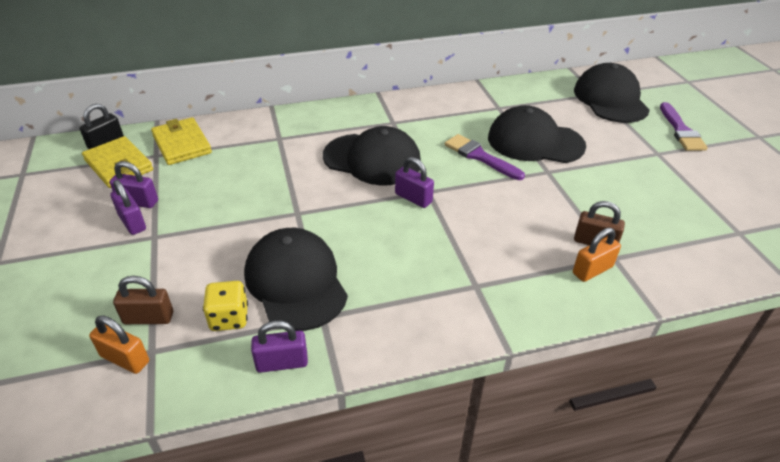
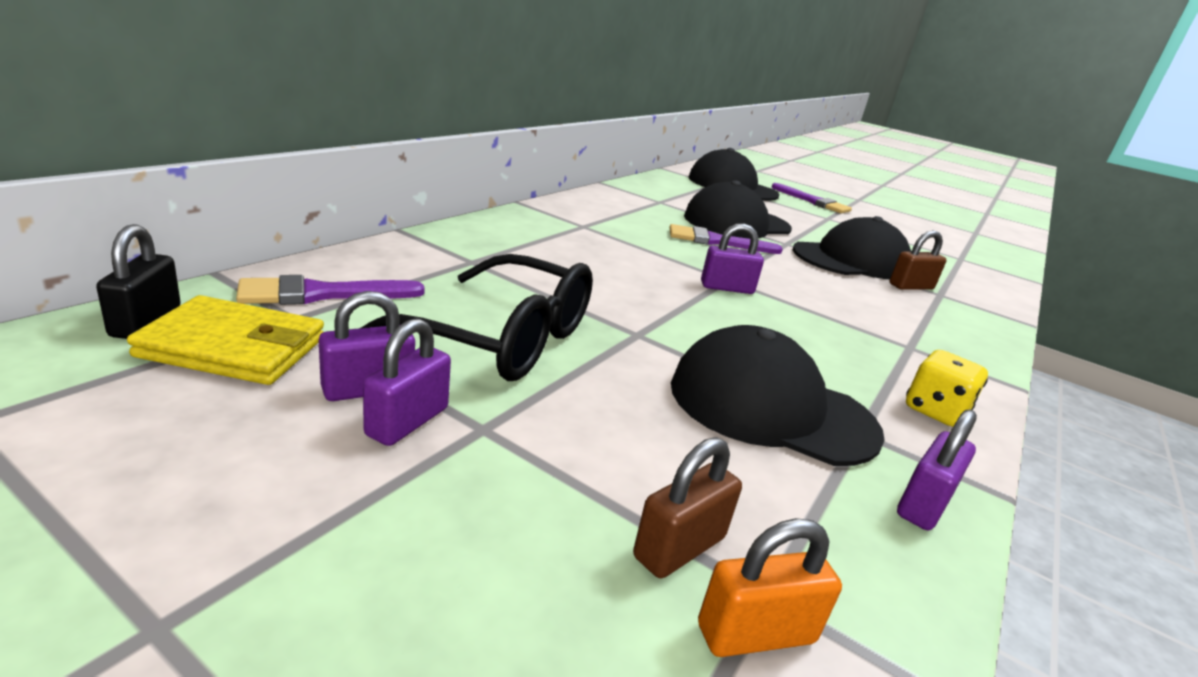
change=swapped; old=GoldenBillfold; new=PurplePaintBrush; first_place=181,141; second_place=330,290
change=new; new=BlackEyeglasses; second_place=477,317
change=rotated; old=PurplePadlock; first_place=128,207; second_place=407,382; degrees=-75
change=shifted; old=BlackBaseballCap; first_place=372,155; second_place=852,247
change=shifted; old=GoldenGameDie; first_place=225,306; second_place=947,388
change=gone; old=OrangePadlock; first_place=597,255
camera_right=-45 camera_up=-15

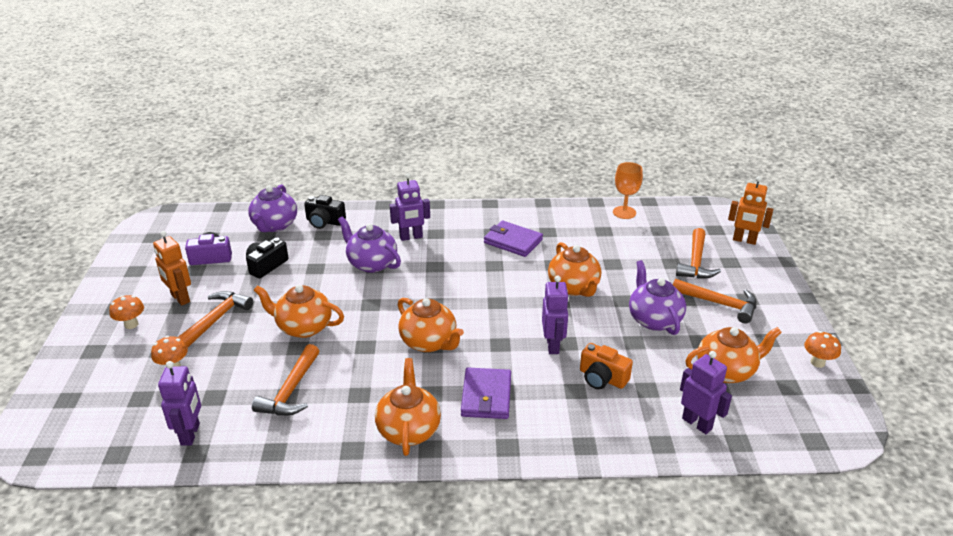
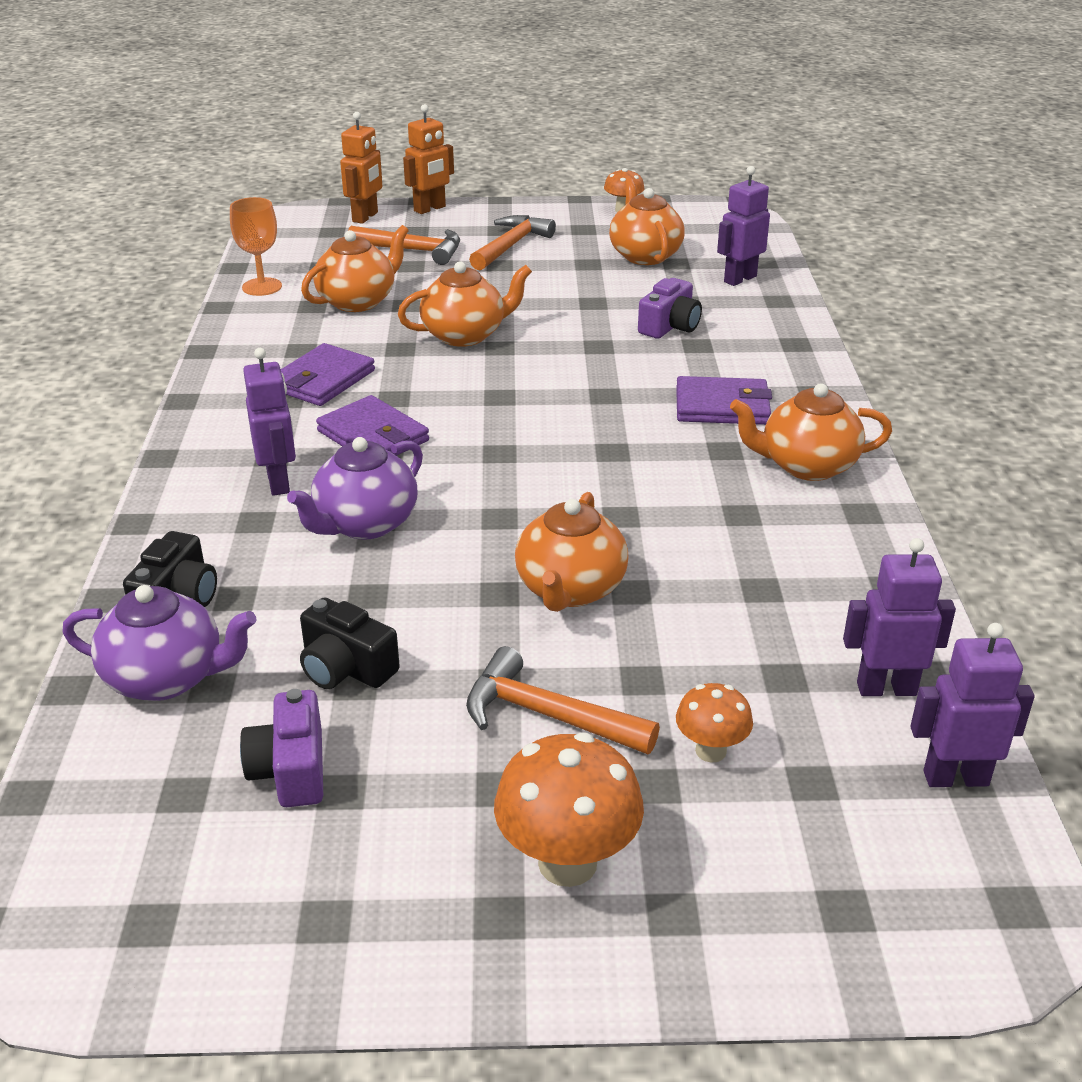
change=shifted; old=OrangeTeapot; first_place=431,325; second_place=355,268
change=new; new=PurpleBillfold; second_place=372,425
change=shifted; old=OrangeToyRobot; first_place=172,268; second_place=428,159
change=scaled; old=OrangeMushroom; first_place=126,312; second_place=569,810; factor=1.74
change=repainted; old=OrangePhotoCamera; new=PurplePhotoCamera; first_place=606,366; second_place=670,308
change=shifted; old=PurpleToyRobot; first_place=555,315; second_place=972,705
change=gone; old=OrangeClawHammer; first_place=285,380
change=gone; old=PurpleTeapot; first_place=657,297
camera_right=-90 camera_up=0

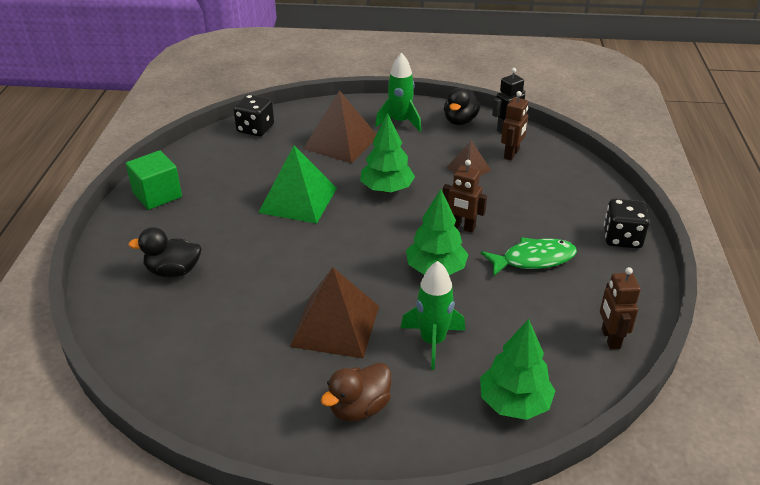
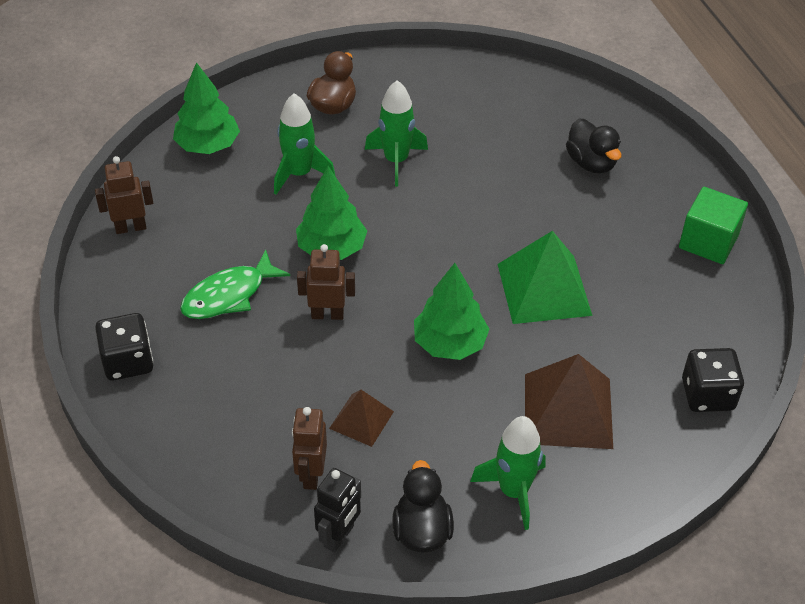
change=rotated; old=RussetToyRobot; first_place=620,308; second_place=124,195; degrees=-75
change=swapped; old=RussetSolidPyramid; new=LeafGreenRocket; first_place=334,312; second_place=396,133
change=rotated; old=BlackDuck; first_place=164,252; second_place=594,146; degrees=90
camera_right=155 camera_up=10

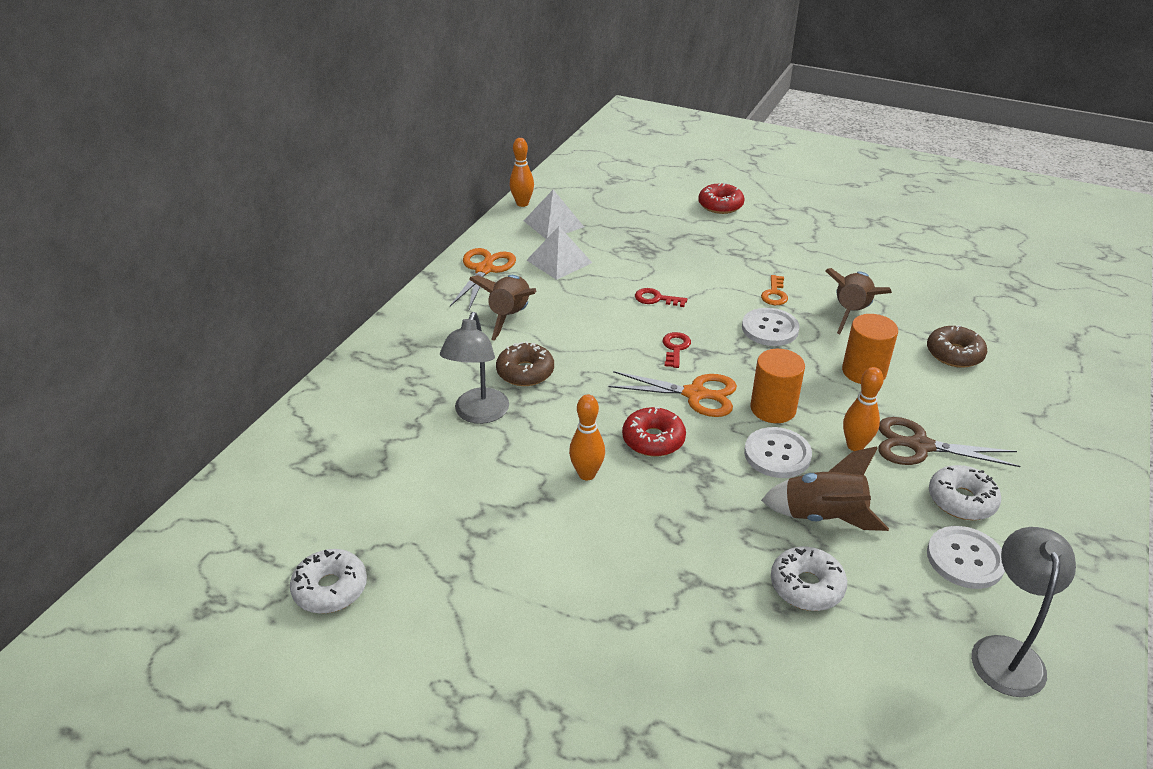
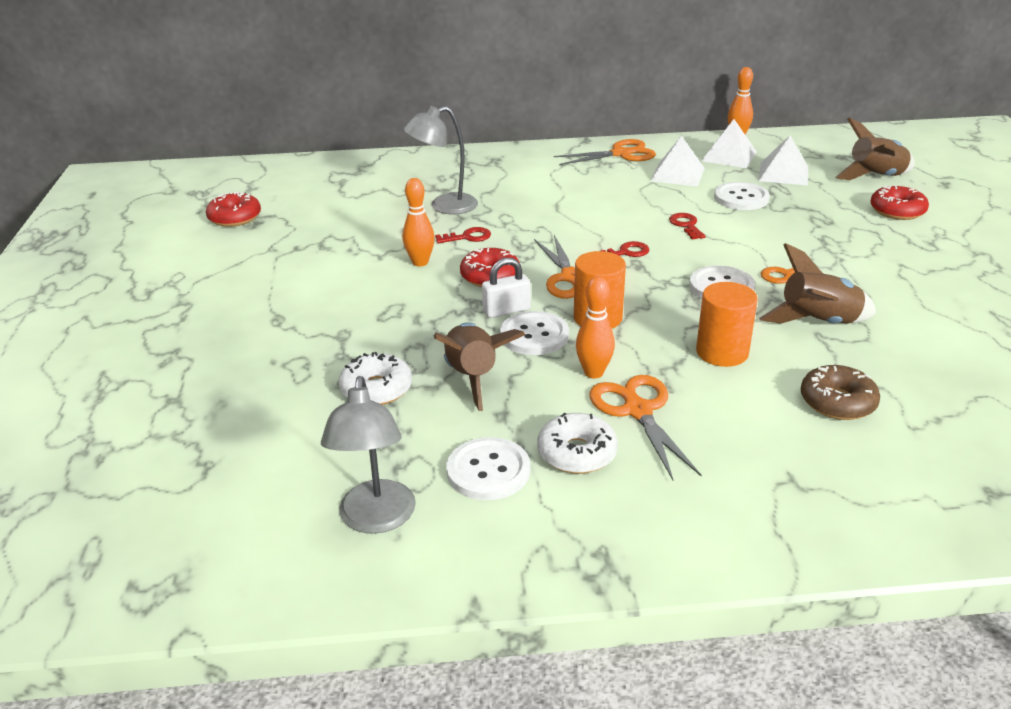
change=repainted; old=WhiteDonut; new=RedDonut; first_place=328,581; second_place=233,209
change=rotated; old=GrayReadingLamp; first_place=1023,612; second_place=368,455; degrees=105
change=new; new=RedLatchkey; second_place=463,235
change=new; new=WhitePadlock; second_place=506,288
change=repainted; old=RussetShears; new=OrangeShears; first_place=949,442; second_place=645,427
change=new; new=WhiteSewingButton; second_place=742,196
change=new; new=WhiteSolidPyramid; second_place=783,160
change=shifted; old=RussetRocket; first_place=502,308; second_place=875,148
change=gone; old=RussetDonut; first_place=525,363
camera_right=60 camera_up=-5

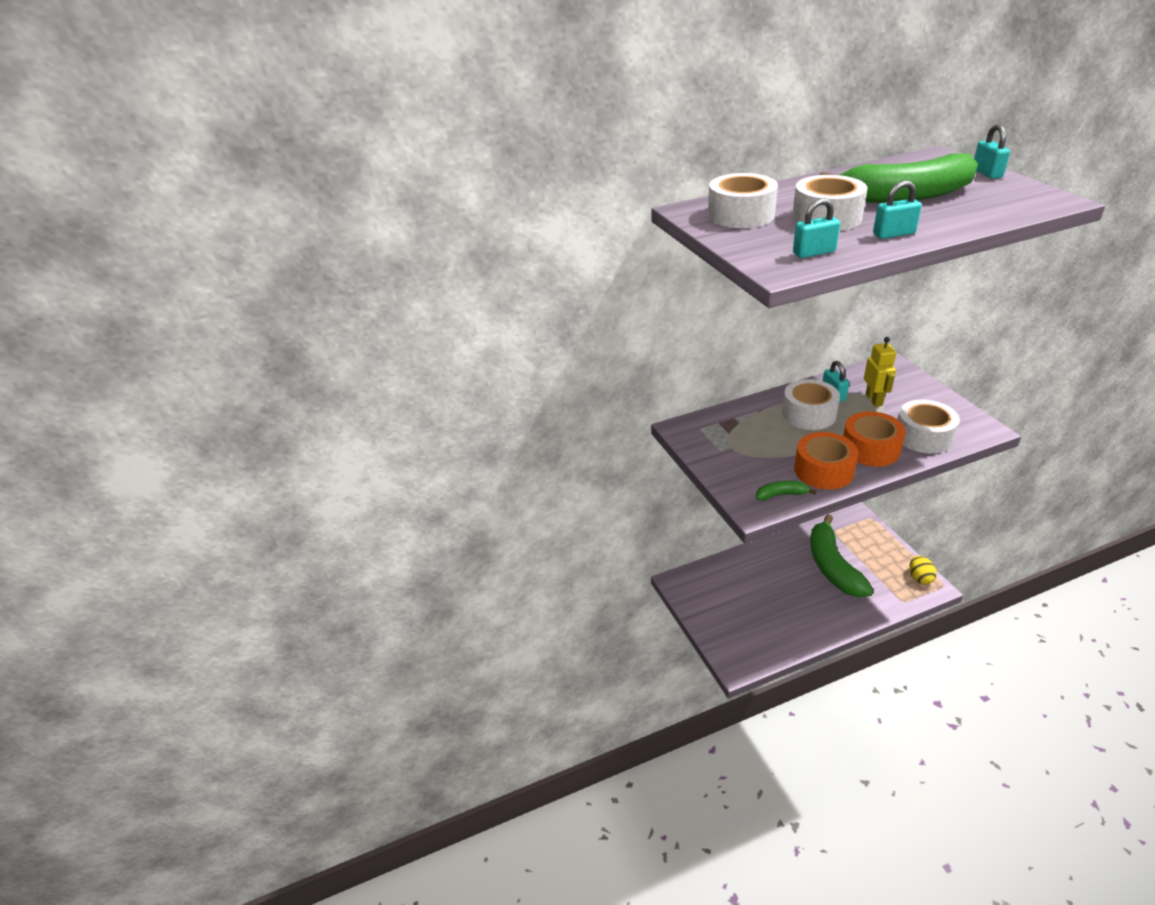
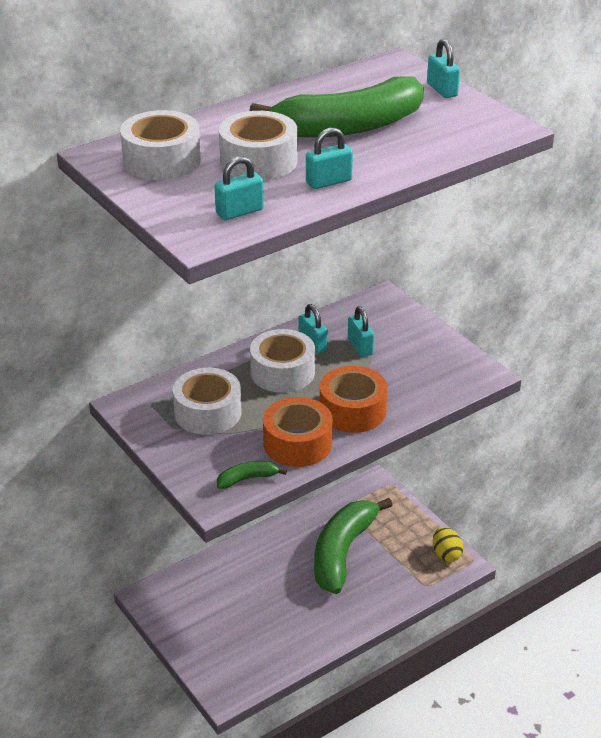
change=shifted; old=WhiteRollOfTape; first_place=928,426; second_place=207,401
change=rotated; old=LeafGreenBanana; first_place=842,555; second_place=353,546; degrees=45
change=swapped; old=GoldenToyRobot; new=TurquoisePadlock; first_place=880,372; second_place=361,331
camera_right=-15 camera_up=0

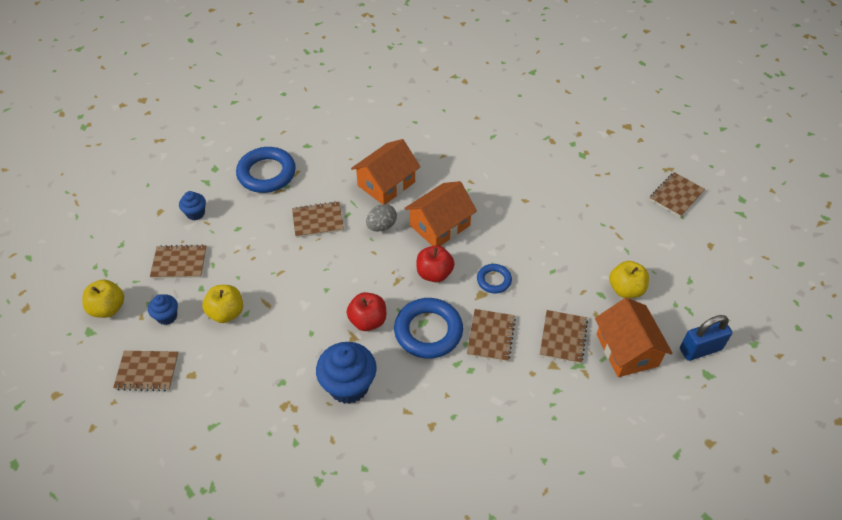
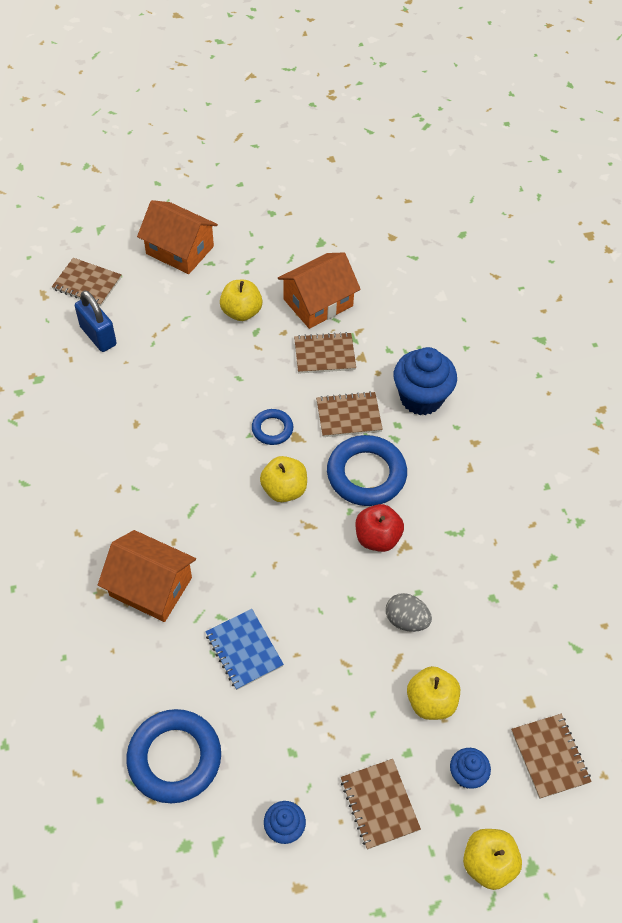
change=shifted; old=CobaltPadlock; first_place=706,338; second_place=96,321
change=shifted; old=OrangeHouse; first_place=440,213; second_place=177,237
change=repainted; old=RussetNotepad; new=CobaltNotepad; first_place=318,219; second_place=244,649
change=repainted; old=RedToyApple; new=GoldenToyApple; first_place=435,263; second_place=283,479
change=shifted; old=GrayEggShape; first_place=381,217; second_place=409,612
change=shifted; old=CobaltMuffin; first_place=346,373; second_place=425,381
camera_right=-110 camera_up=5

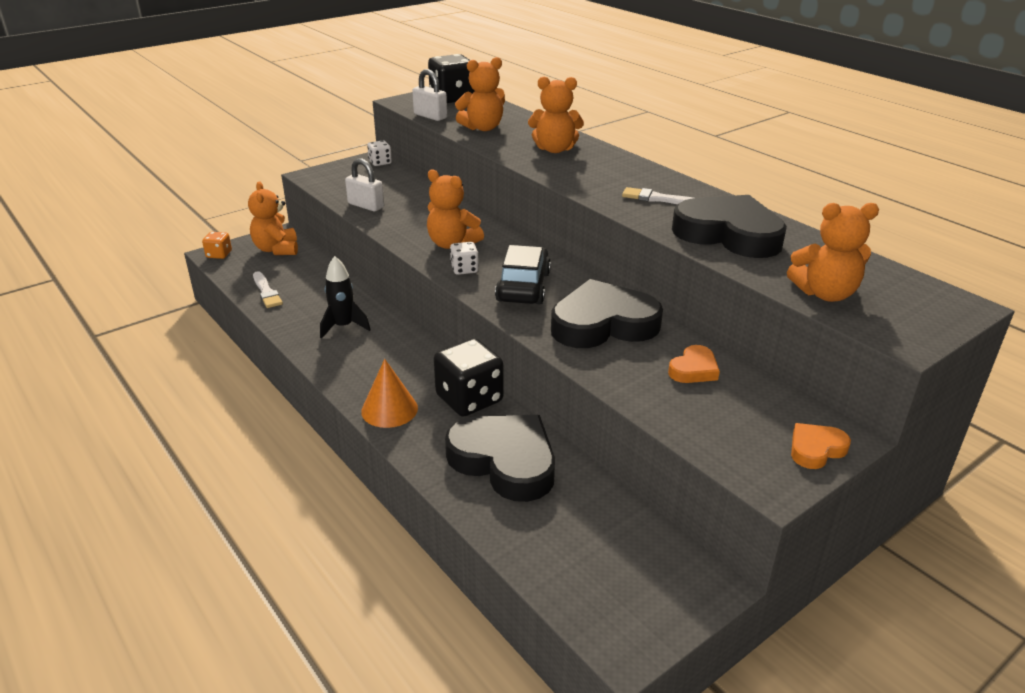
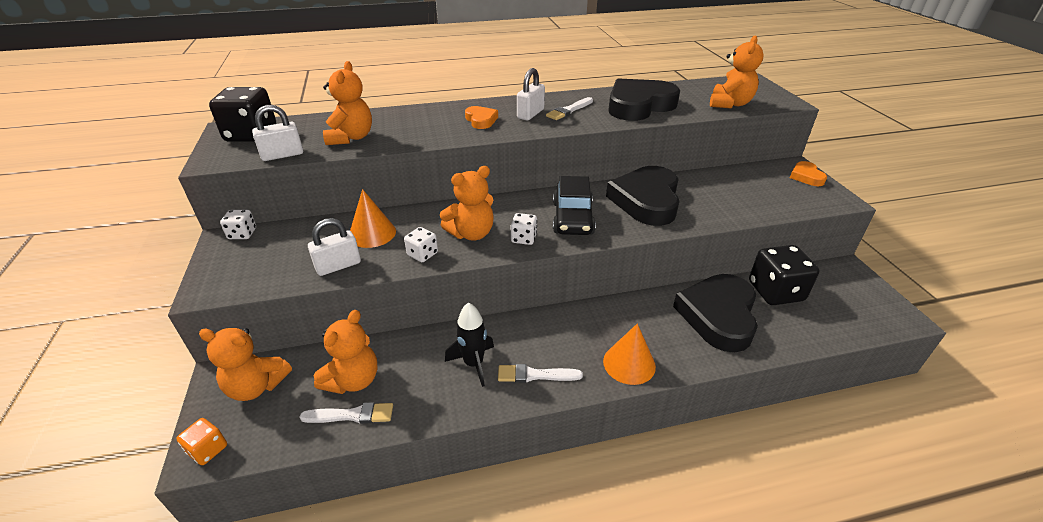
change=shifted; old=OrangeTeddyBear; first_place=556,115; second_place=346,352
change=new; new=OrangeCone; second_place=373,218
change=new; new=WhiteGameDie; second_place=421,244
change=shifted; old=OrangeLoveHeart; first_place=694,364; second_place=481,117
change=new; new=WhitePaintBrush; second_place=540,373
change=new; new=WhitePadlock; second_place=531,94
change=rotated; old=BlackAutomobile; first_place=523,274; second_place=574,205; degrees=-120
change=rotated; old=BlackLoveHeart; first_place=500,458; second_place=715,313; degrees=-45
change=shifted; old=BlackGameDie; first_place=469,377; second_place=784,275
camera_right=-65 camera_up=5

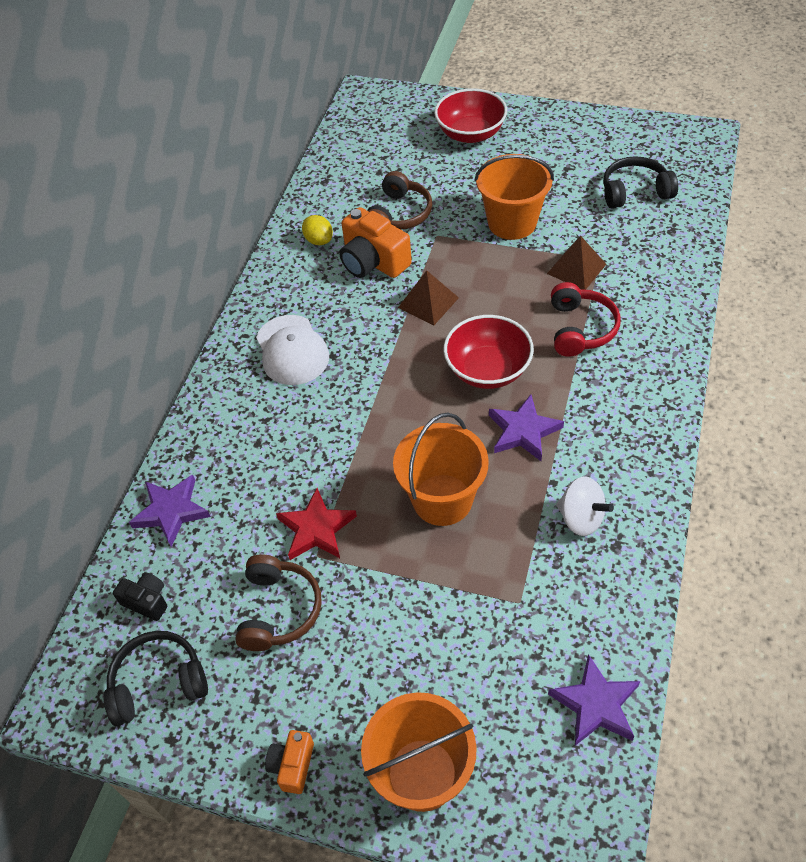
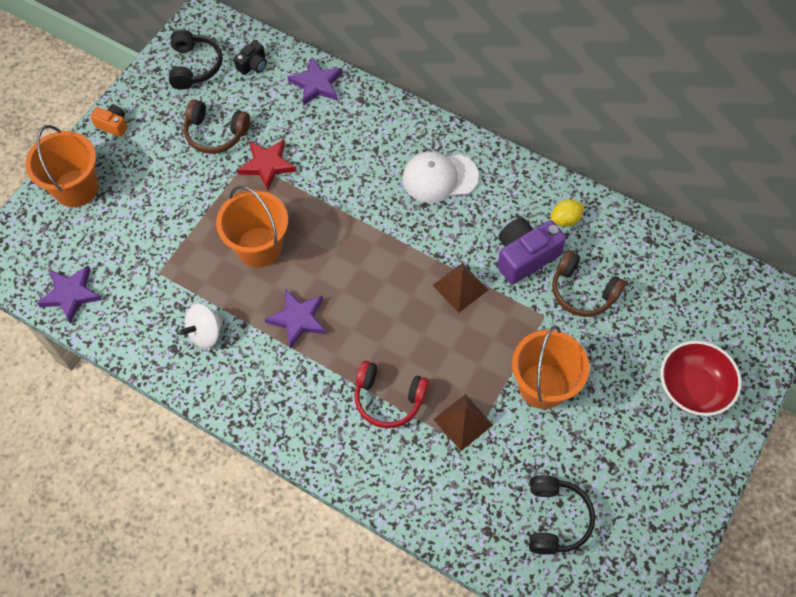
change=repainted; old=OrangePhotoCamera; new=PurplePhotoCamera; first_place=375,242; second_place=531,250
change=gone; old=RedServingBowl; first_place=488,352
camera_right=100 camera_up=10

